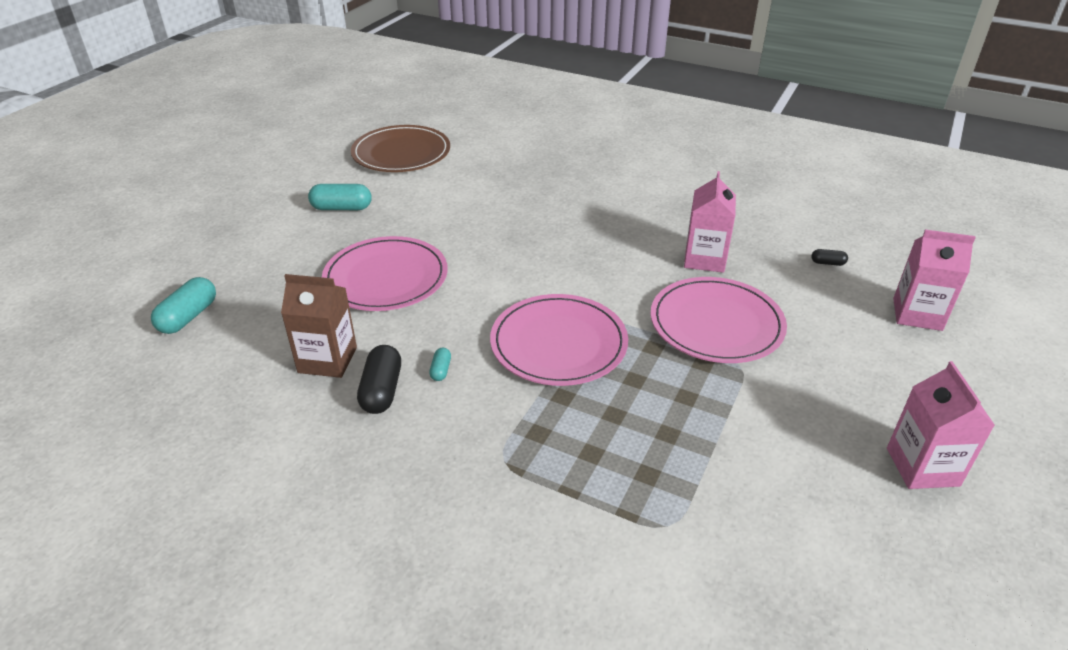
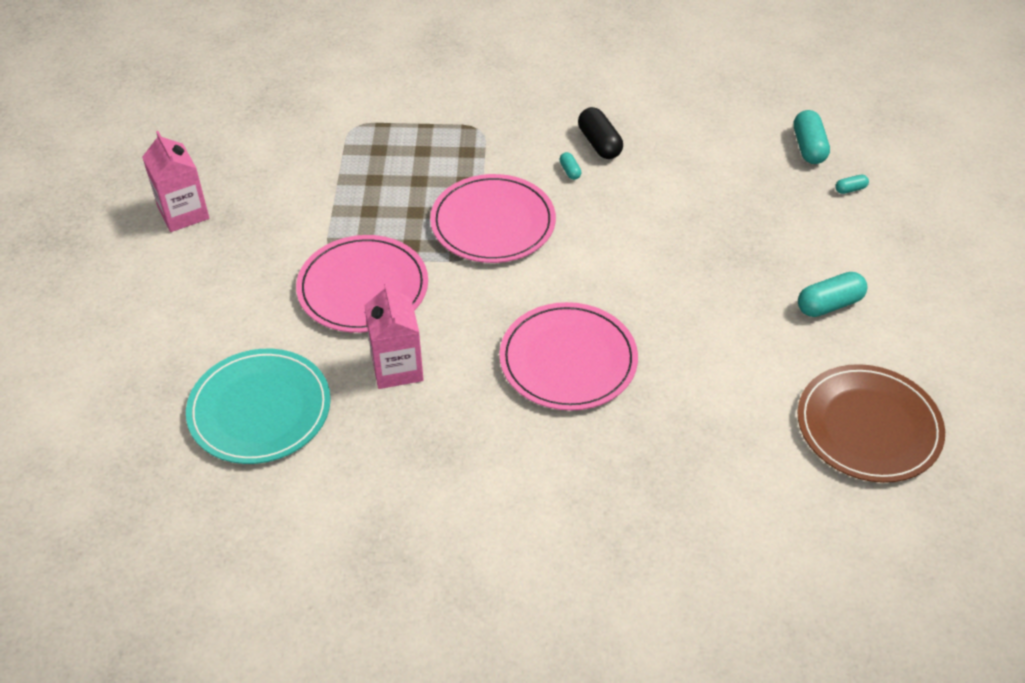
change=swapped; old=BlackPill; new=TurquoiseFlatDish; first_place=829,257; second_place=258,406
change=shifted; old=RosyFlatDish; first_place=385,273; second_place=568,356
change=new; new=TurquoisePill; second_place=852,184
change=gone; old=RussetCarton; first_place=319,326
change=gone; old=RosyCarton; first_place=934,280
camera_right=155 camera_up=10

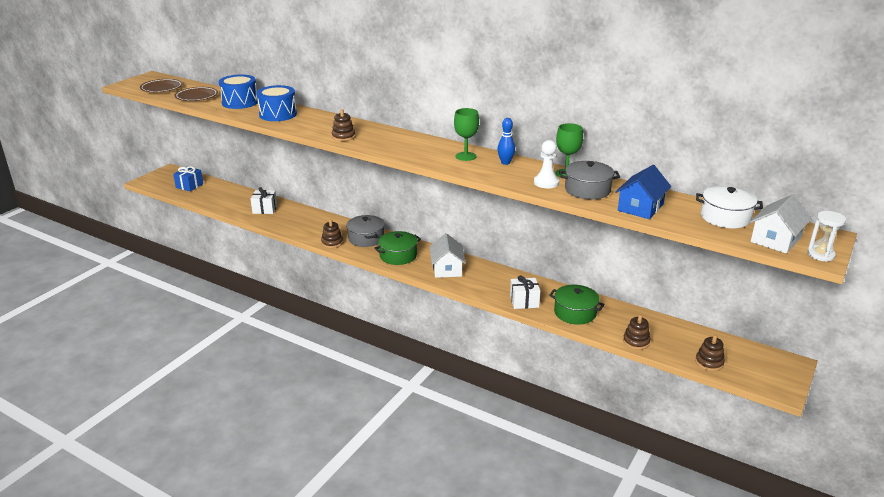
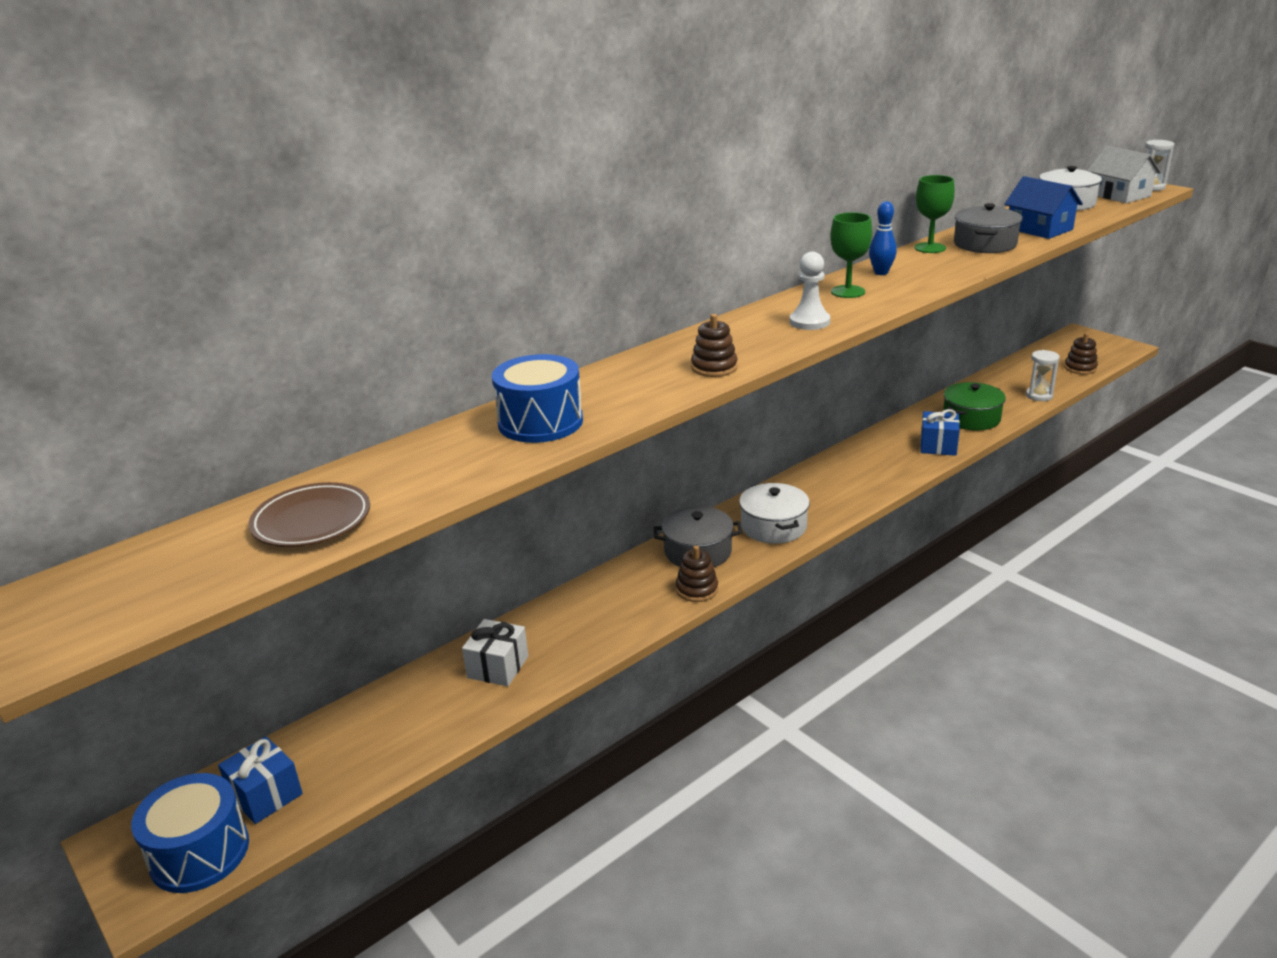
change=shifted; old=CobaltDrum; first_place=238,92; second_place=190,833
change=repainted; old=LeafGreenCookingPot; new=WhiteCookingPot; first_place=397,248; second_place=774,513
change=shifted; old=WhiteGamePawn; first_place=546,164; second_place=810,291
change=repainted; old=WhitePresent; new=CobaltPresent; first_place=525,292; second_place=940,432
change=swapped; old=RussetStackingToy; new=WhiteSandglass; first_place=637,332; second_place=1043,375
change=gone; old=RussetFlatDish; first_place=161,85
change=gone; old=WhiteHouse; first_place=448,255
camera_right=-70 camera_up=0

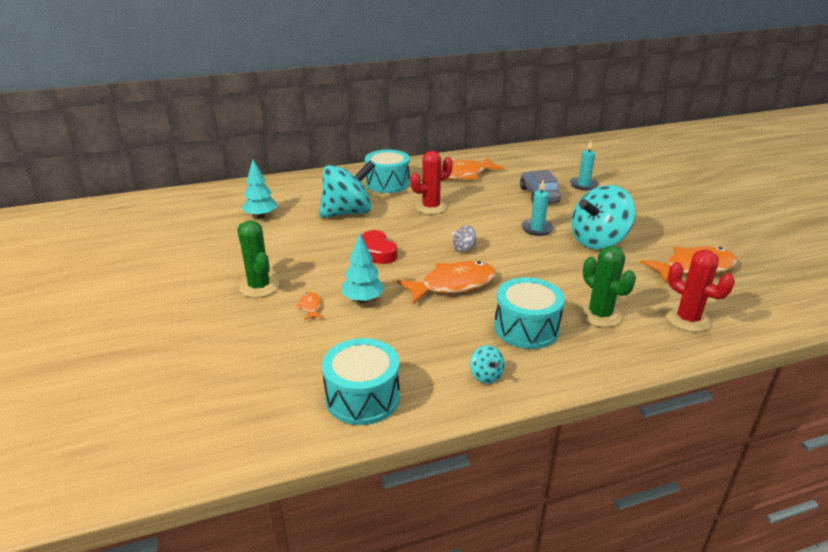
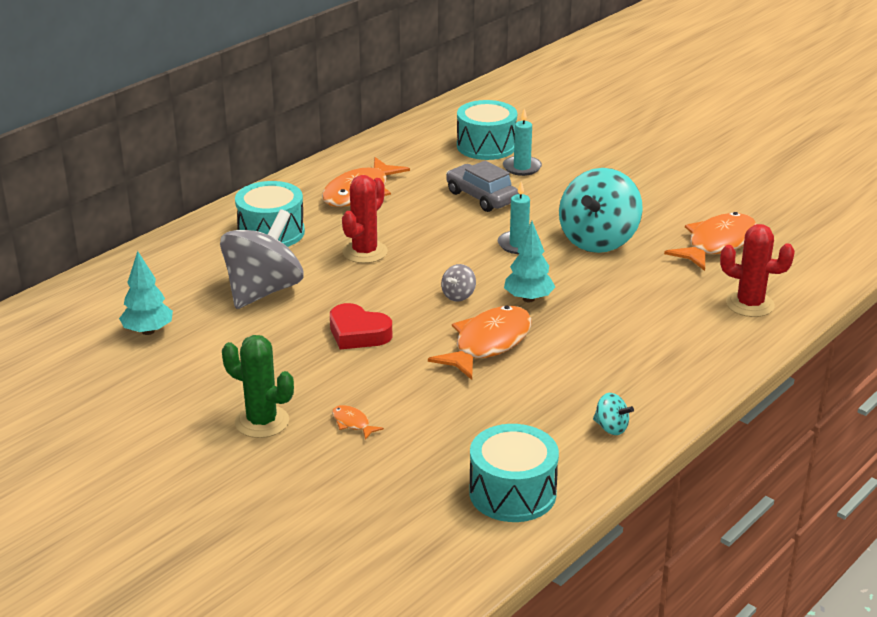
change=repainted; old=TurquoiseToyTop; new=GrayToyTop; first_place=347,189; second_place=262,259
change=shifted; old=TurquoiseDrum; first_place=529,313; second_place=487,130
change=shifted; old=TurquoiseFirTree; first_place=363,268; second_place=529,261
change=gone; old=LeafGreenSaguaroCactus; first_place=607,286
camera_right=-30 camera_up=0

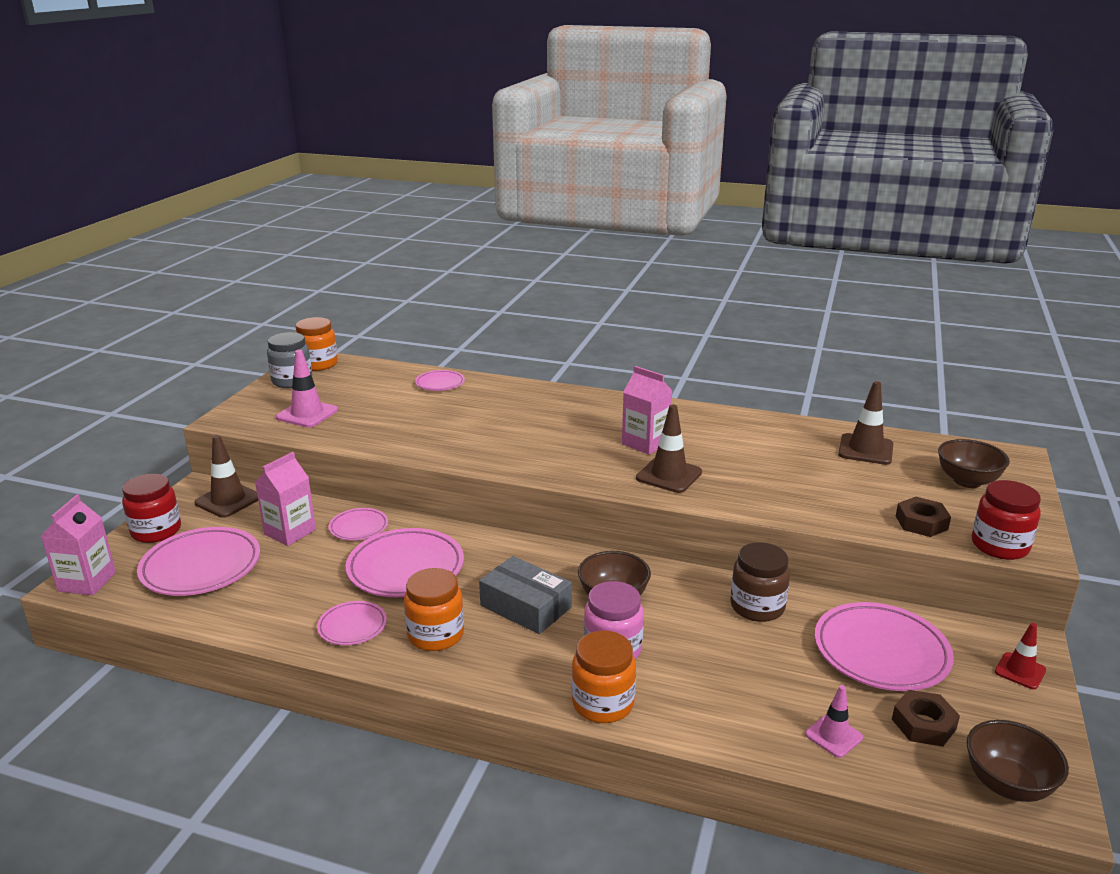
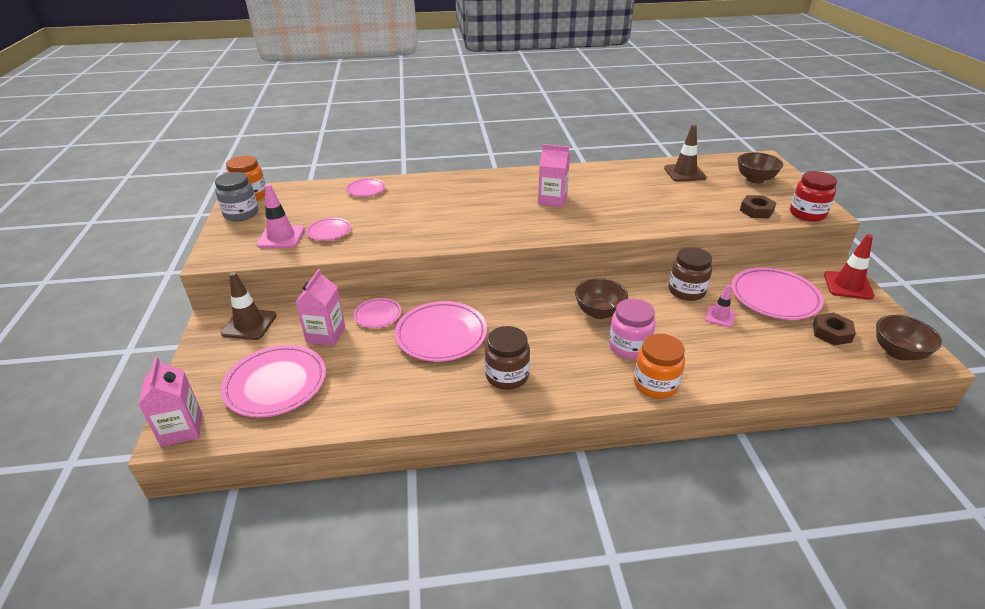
change=shifted; old=RosyFlatDish; first_place=352,623; second_place=328,229
change=repainted; old=OrangeJamJar; new=RussetJamJar; first_place=434,609; second_place=507,358
change=shifted; old=RosyRoadCone; first_place=834,721; second_place=720,306
change=scaled; old=RedRoadCone; first_place=1020,656; second_place=849,267; factor=1.61
change=gone; old=RedJamJar; first_place=151,508
change=gone; old=GrayBox; first_place=525,595
change=gone; old=RussetRoadCone; first_place=669,448
camera_right=-25 camera_up=10

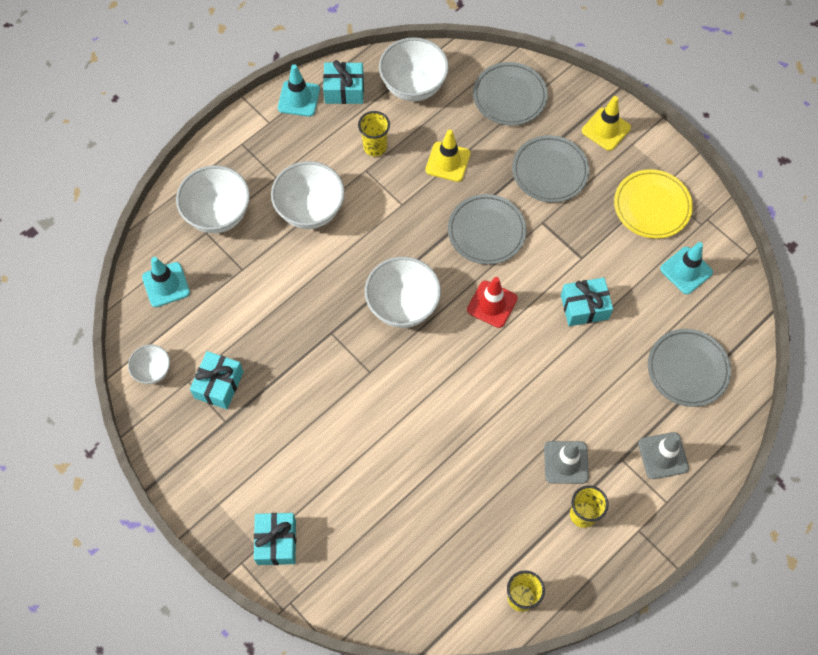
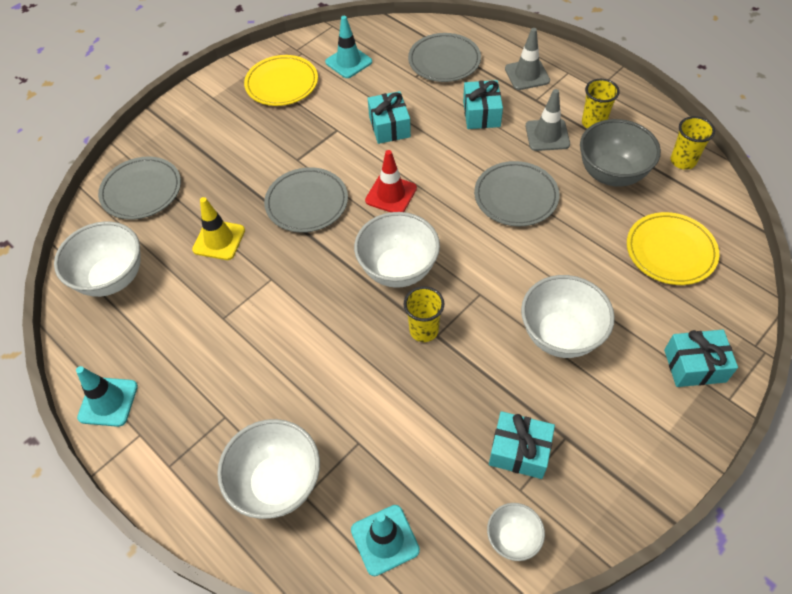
change=shifted; old=GoldenBeaker; first_place=374,133; second_place=424,314
change=shifted; old=TurquoisePresent; first_place=343,82; second_place=483,104
change=shifted; old=GrayFlatDish; first_place=550,169; second_place=516,193
change=shifted; old=WhiteServingBowl; first_place=308,195; second_place=568,316
change=new; new=GrayServingBowl; second_place=620,153
change=new; new=GoldenFlatDish; second_place=673,248
change=gone; old=GoldenRoadCone; first_place=606,123
camera_right=-90 camera_up=-10

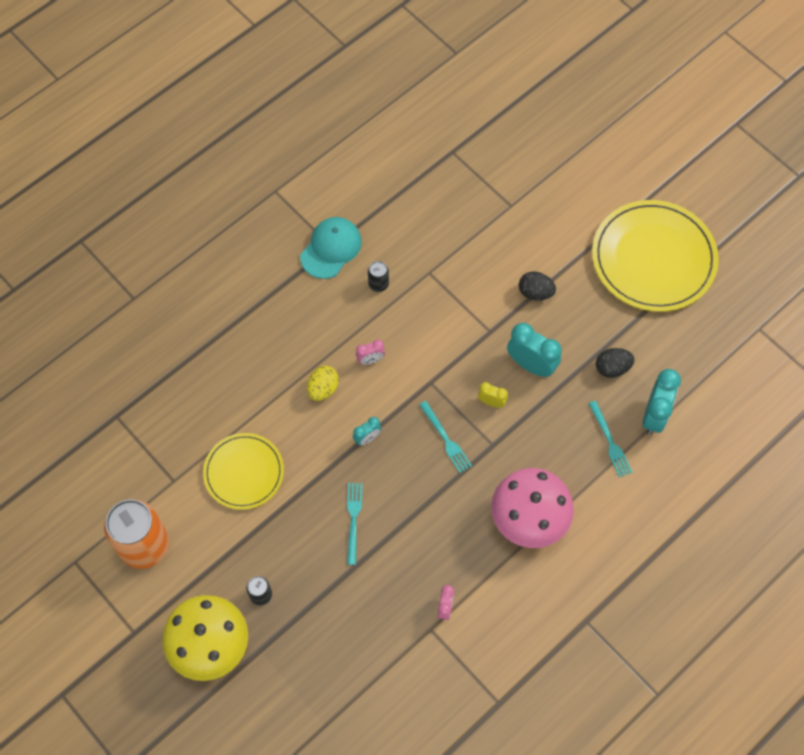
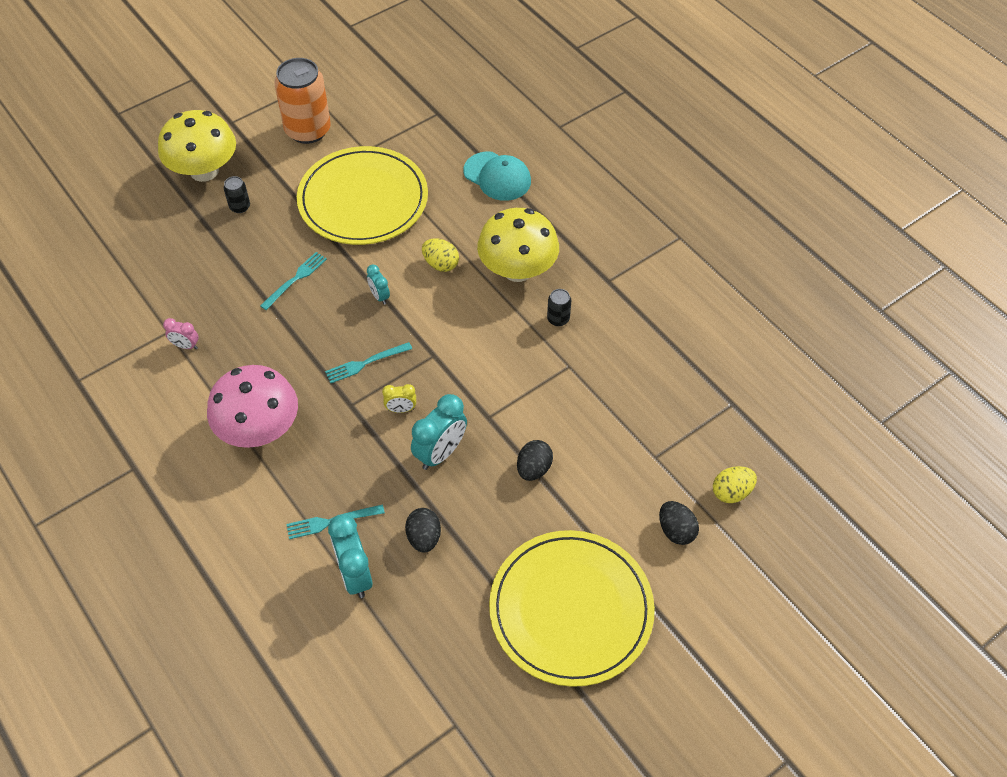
change=rotated; old=TurquoiseDinnerFork; first_place=355,524; second_place=293,281; degrees=-60
change=scaled; old=GoldenFlatDish; first_place=243,471; second_place=362,195; factor=1.67
change=rotated; old=TurquoiseBedsideClock; first_place=661,402; second_place=350,556; degrees=45
change=rotated; old=GoldenBedsideClock; first_place=493,395; second_place=399,398; degrees=60
change=shifted; old=TurquoiseBaseballCap; first_place=331,248; second_place=497,176
change=new; new=GoldenMushroom; second_place=518,245
change=new; new=BlackEggShape; second_place=679,523
change=new; new=GoldenEggShape; second_place=735,484
change=gone; old=RosyBedsideClock; first_place=370,352
camera_right=95 camera_up=-10

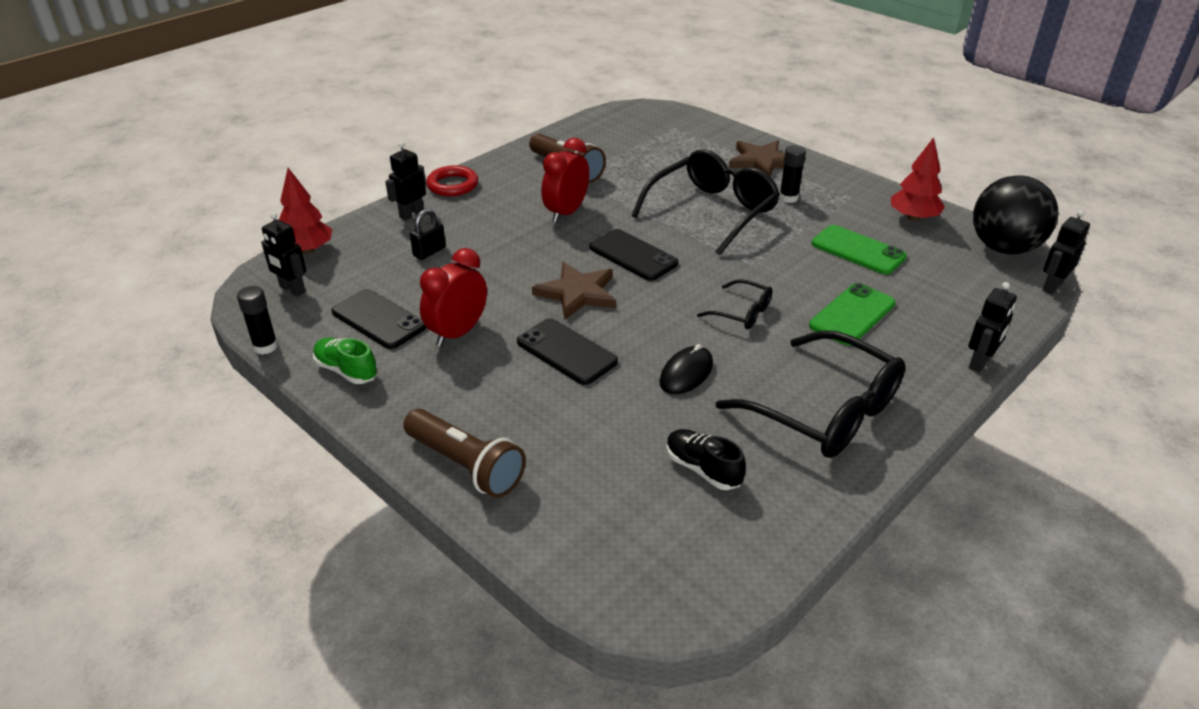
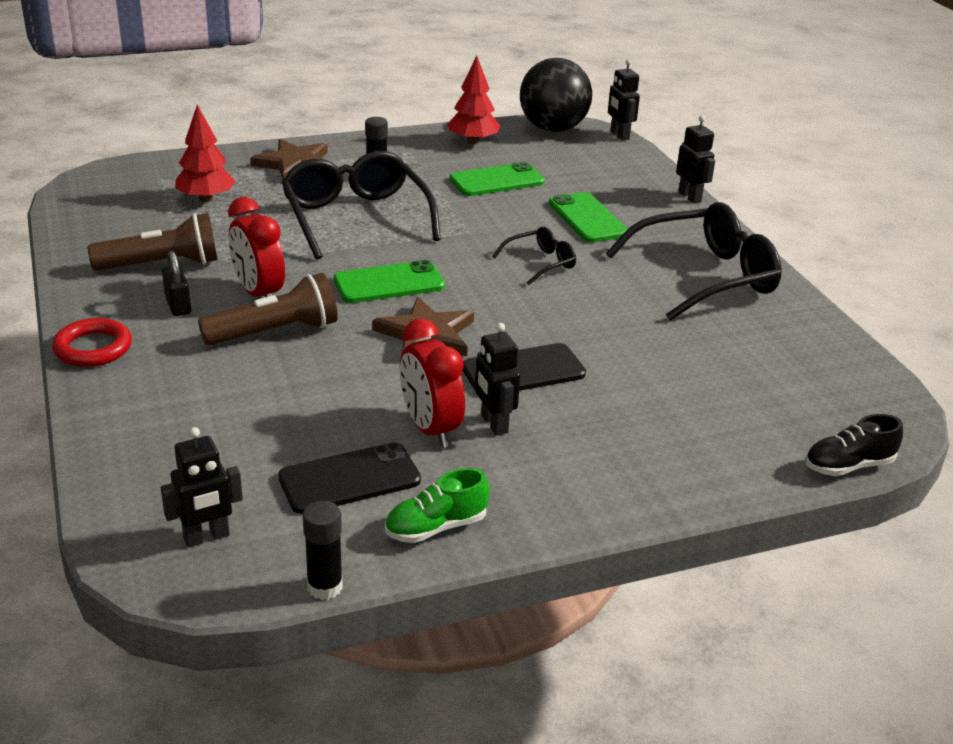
change=shifted; old=BlackPadlock; first_place=428,234; second_place=176,283
change=shifted; old=RedFirTree; first_place=305,211; second_place=205,153
change=shifted; old=RussetFlashlight; first_place=464,453; second_place=268,309
change=repainted; old=BlackMobilePhone; new=LeafGreenMobilePhone; first_place=634,255; second_place=389,281
change=shifted; old=BlackToyRobot; first_place=405,181; second_place=497,379
change=shifted; old=BlackLaceUpShoe; first_place=706,459; second_place=854,445
change=gone; old=BlackPcMouse; first_place=686,369
camera_right=-65 camera_up=-5

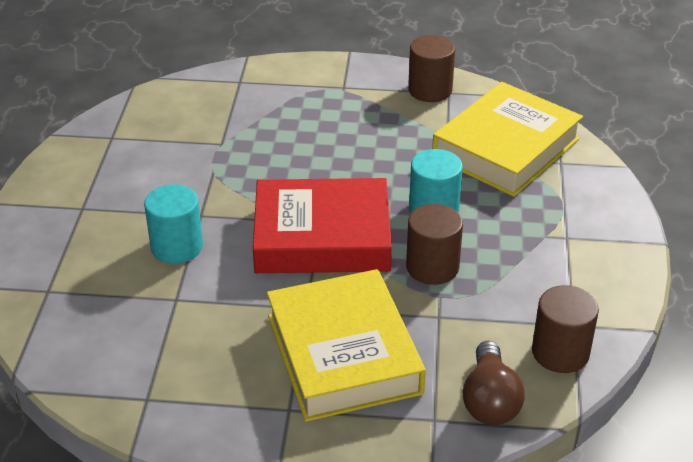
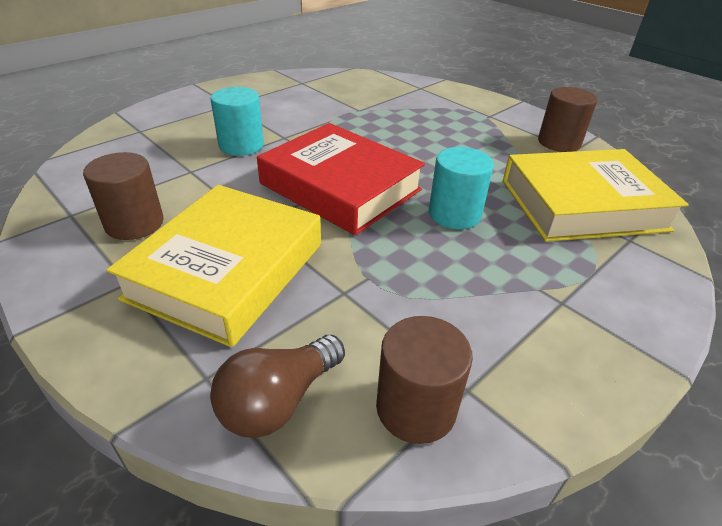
change=shifted; old=RussetCylinderShape; first_place=434,244; second_place=123,196
camera_right=40 camera_up=0

